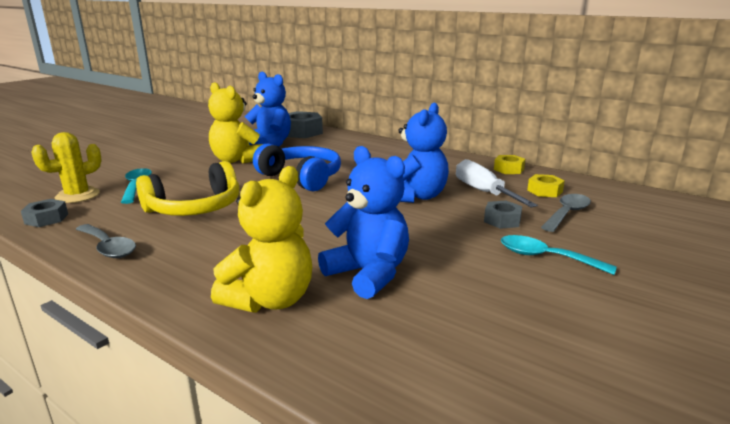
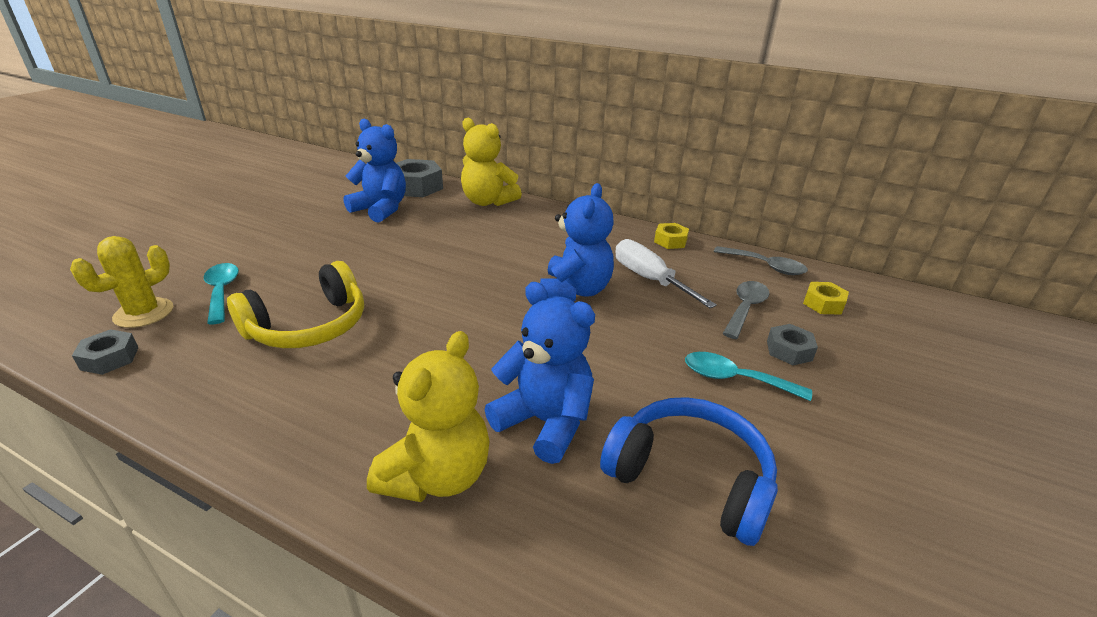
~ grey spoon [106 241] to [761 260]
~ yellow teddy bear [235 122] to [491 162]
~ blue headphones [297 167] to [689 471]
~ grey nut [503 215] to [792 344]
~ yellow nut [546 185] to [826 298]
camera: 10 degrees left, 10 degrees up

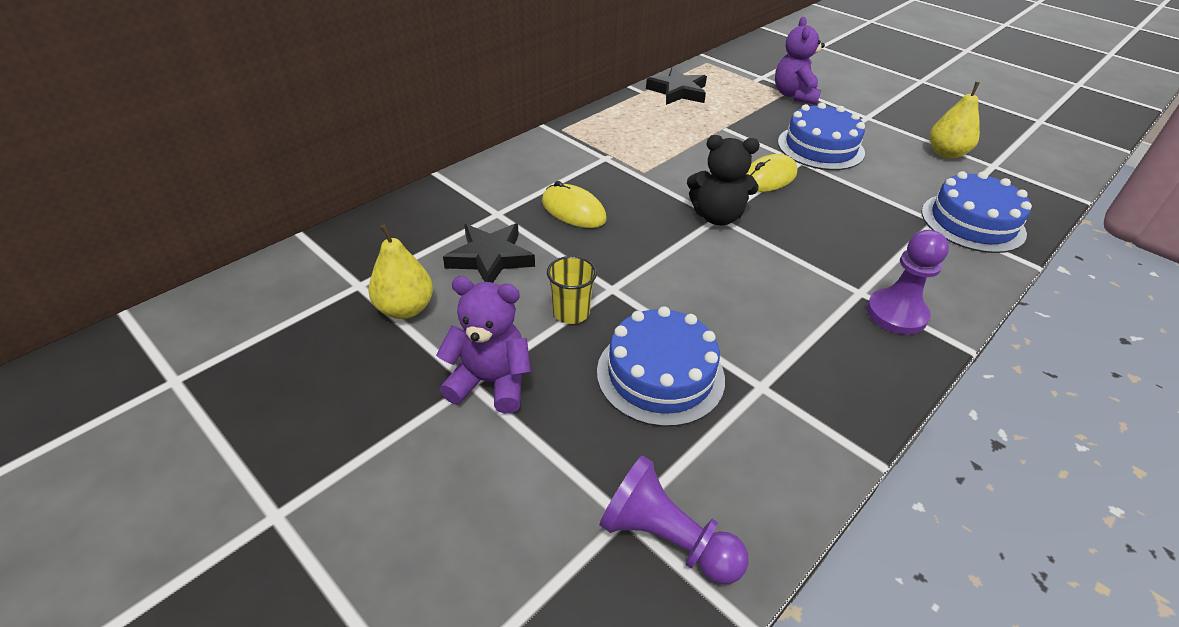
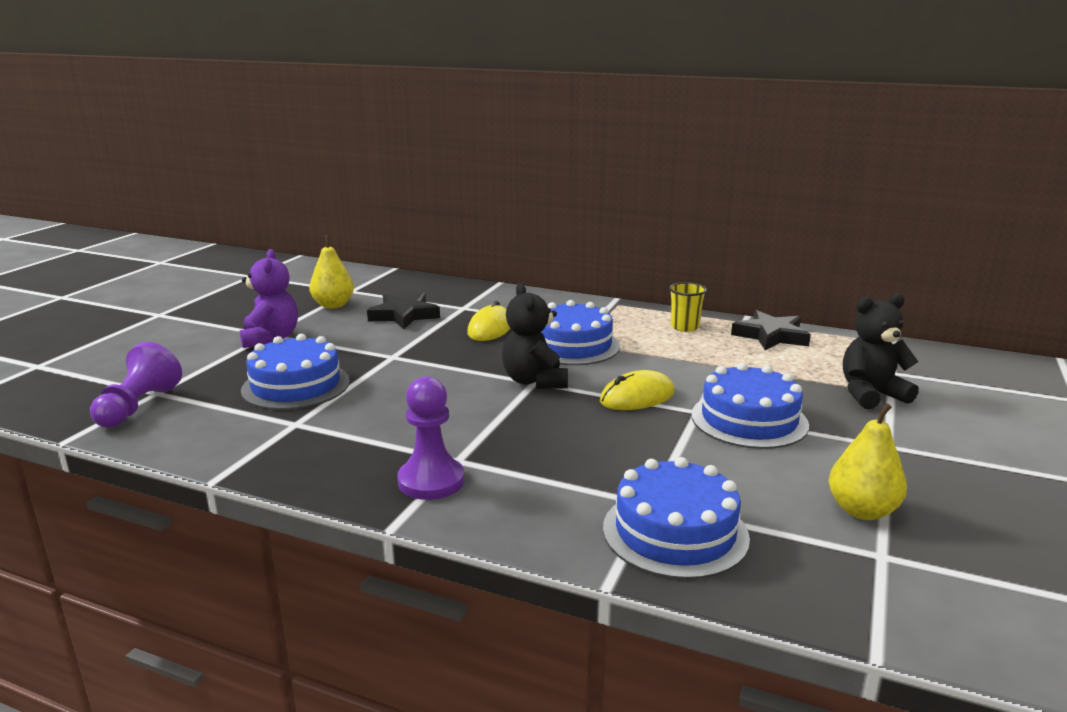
~ yellow cup [572 290] to [688 307]
~ yellow mouse [771 173] = [637 390] 60 degrees counterclockwise
~ purple teddy bear [800 61] to black teddy bear [881 351]
+ blue cake [580 332]
camera: 70 degrees right, 20 degrees down

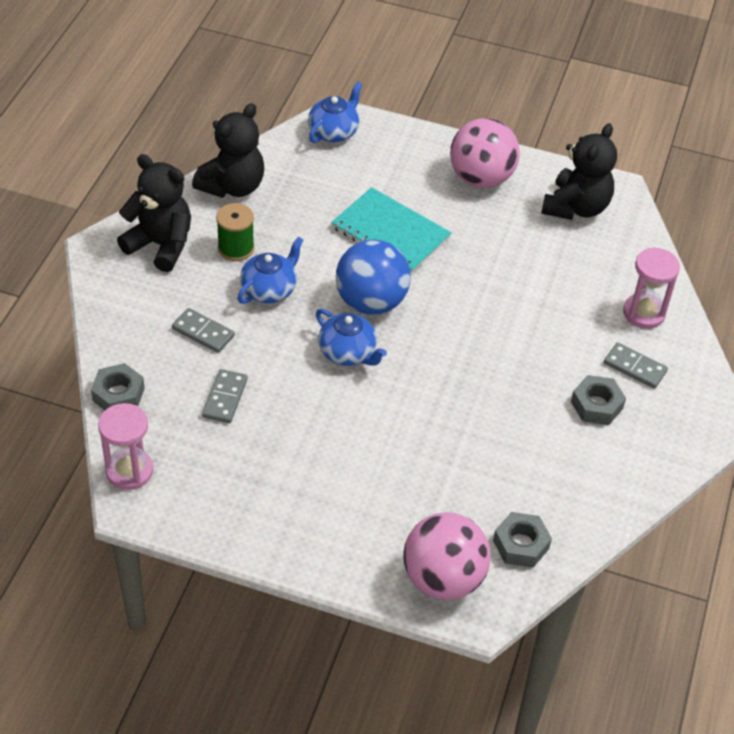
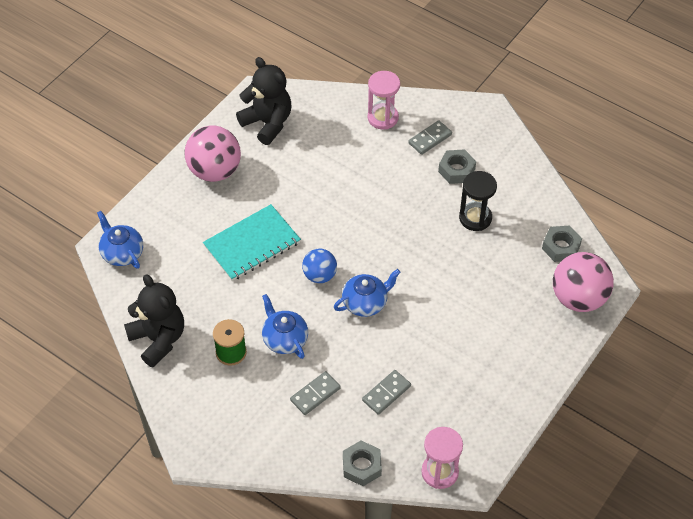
- black teddy bear [154 213]
~ grey domino [225 396] = [386 392] 75 degrees counterclockwise
~ blue ball [373 277] = [319 266] x0.59
+ black hourglass [478 201]
camera: 70 degrees left, 5 degrees up

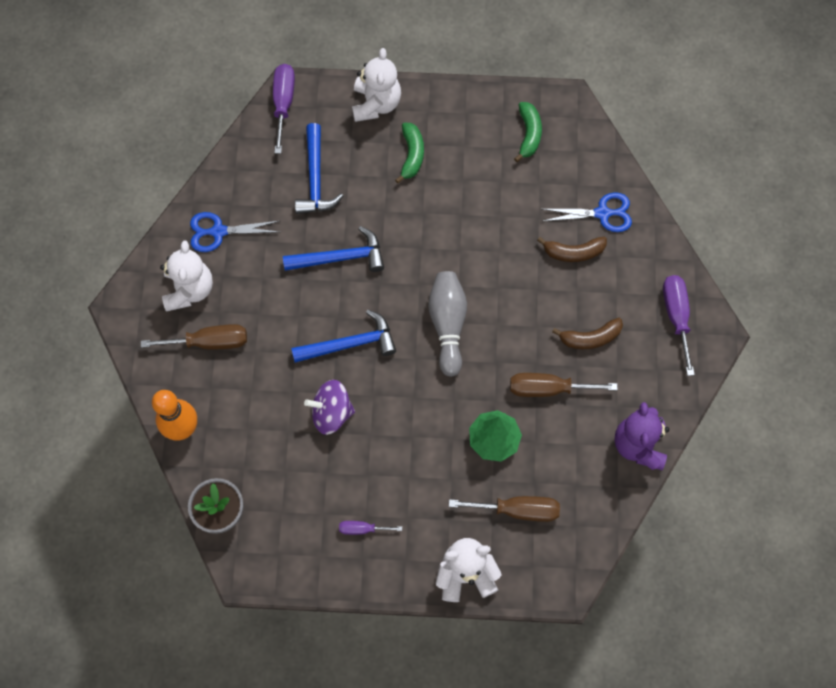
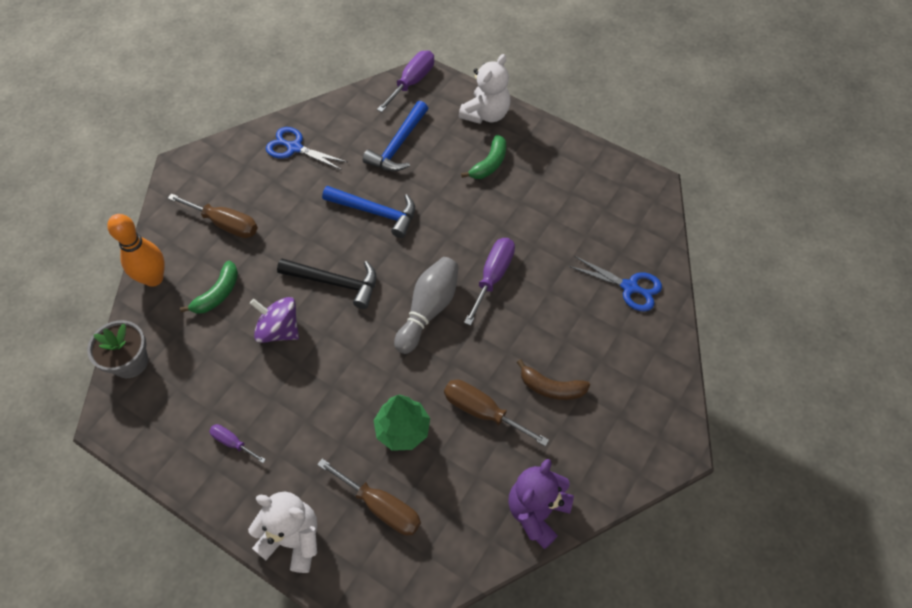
- white teddy bear [186 276]
~ blue hammer [343 336] to black hammer [326 284]
~ green banana [528 132] to [209 287]
- brown banana [572 249]
~ purple screwdriver [679 325] to [489 282]
camera: 30 degrees right, 10 degrees down

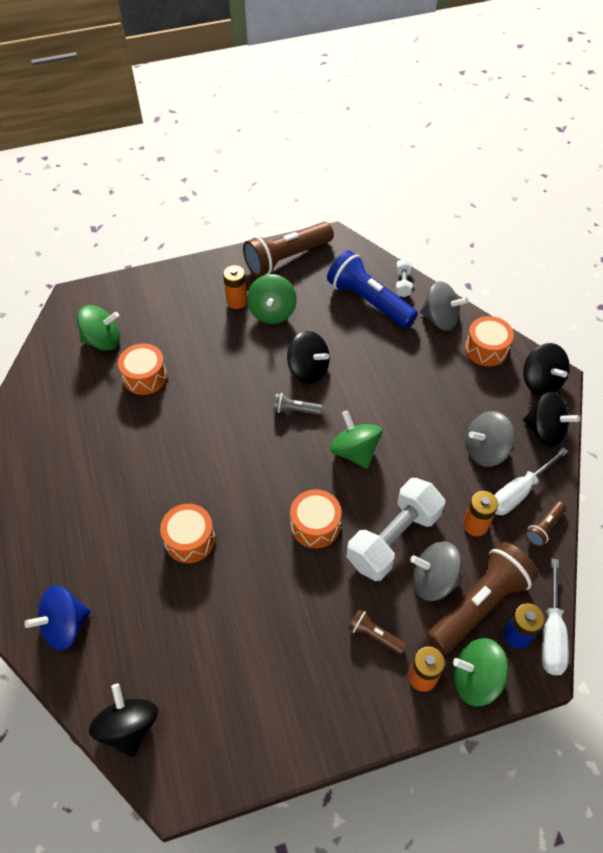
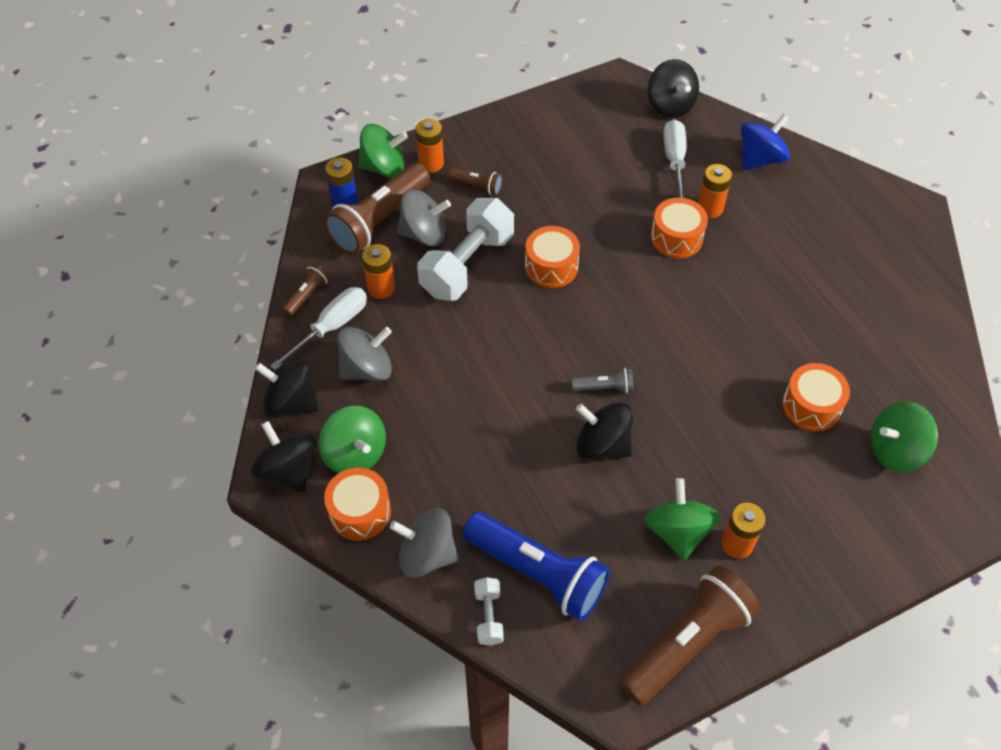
~ green spinning top [356 439] to [352 439]
~ white screwdriver [555 617] to [674 158]
+ orange battery [715 191]
camera: 170 degrees right, 0 degrees up

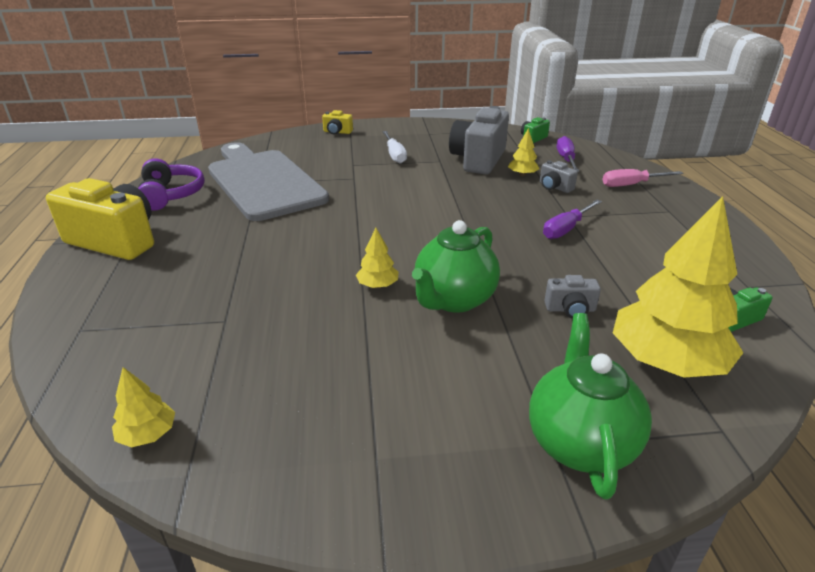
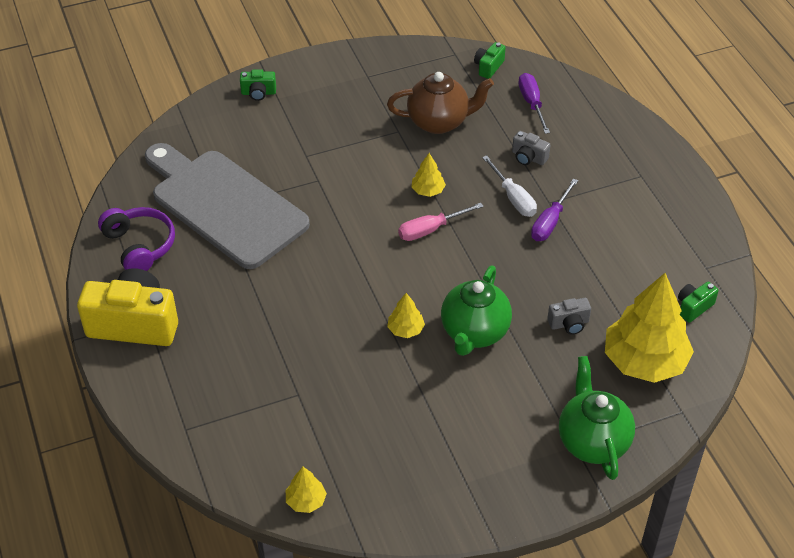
~ yellow camera [337 122] to green camera [258 85]
~ white screwdriver [394 147] to [509 186]
~ grey camera [479 140] to brown teapot [440 103]
~ yellow tree [523 152] to [428 175]
~ pink screwdriver [642 178] to [441 222]
camera: 15 degrees left, 15 degrees up

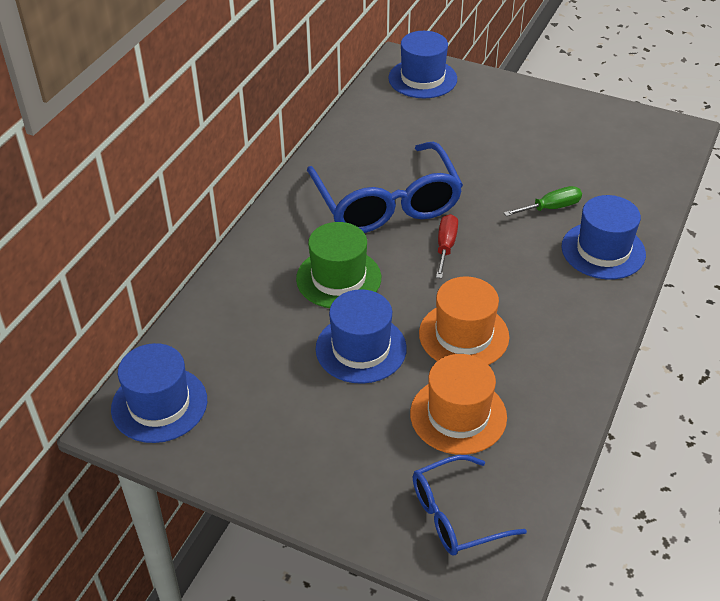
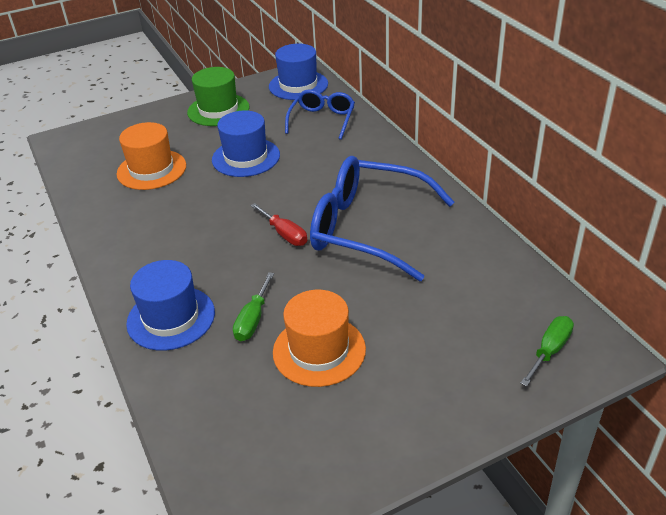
~ green hat [338 265] to [218 96]
~ blue hat [422 64] to green screwdriver [547 351]
~ blue glasses [470 505] to [320 115]
~ orange hat [464 321] to [319 338]
camera: 130 degrees right, 5 degrees down

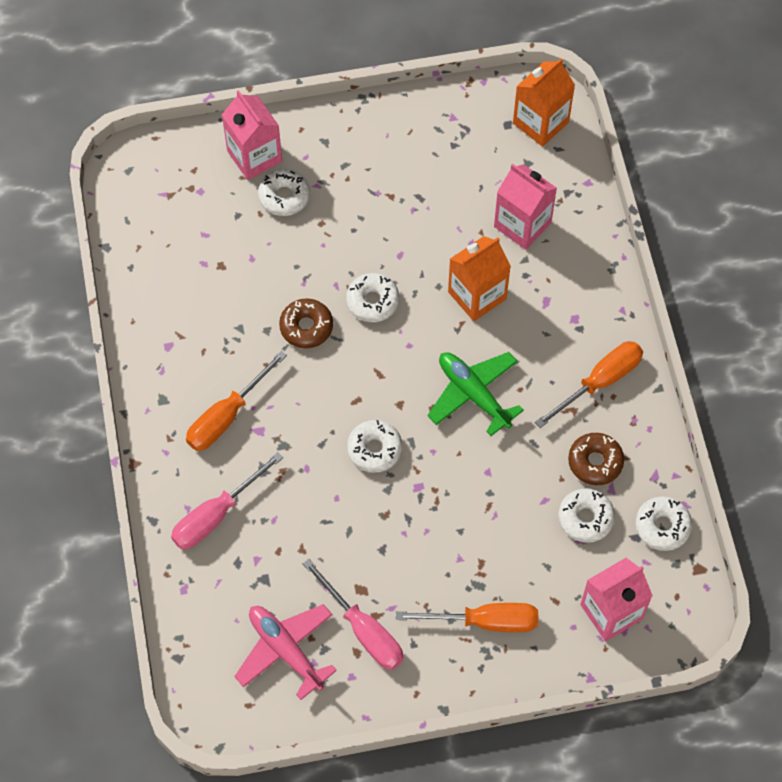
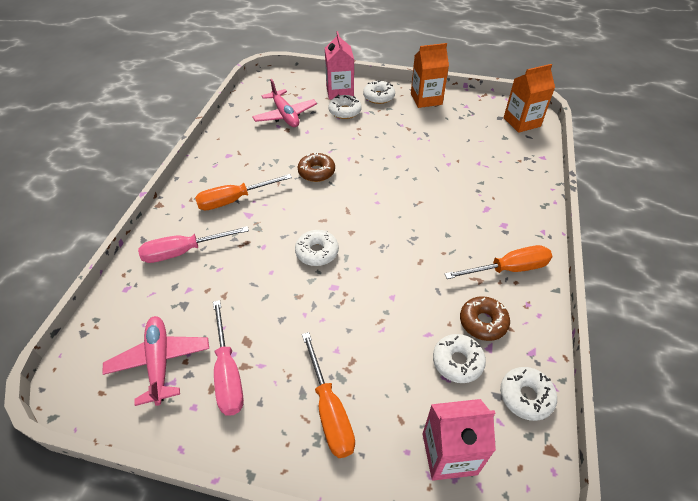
~ white donut [372 297] to [379 92]
~ orange screwdriver [467 617] = [328 395] 45 degrees clockwise
- green plane [475 394]
~ orange carton [479 278] to [430 75]
- pink carton [525 207]
+ pink plane [284 103]
camera: 25 degrees right, 15 degrees down

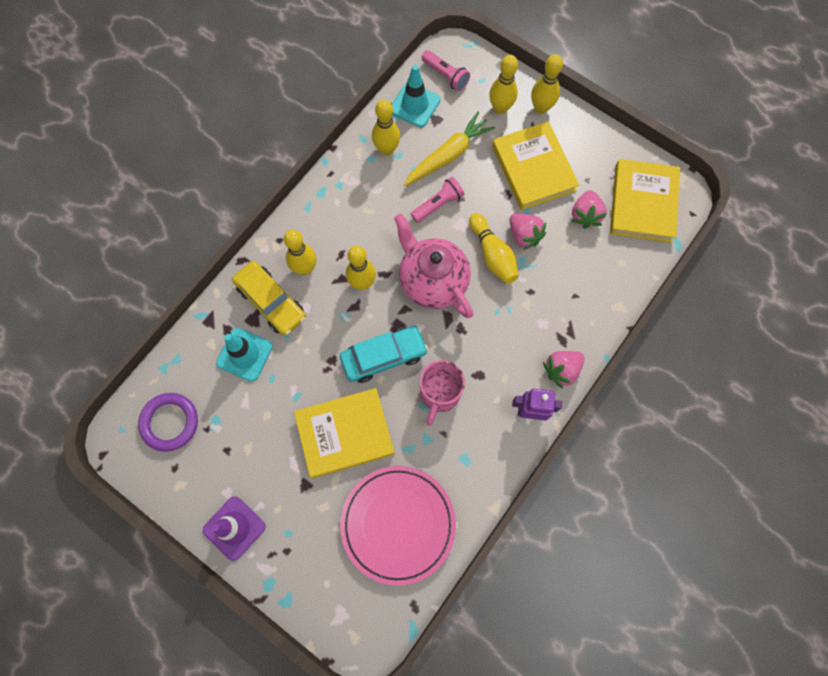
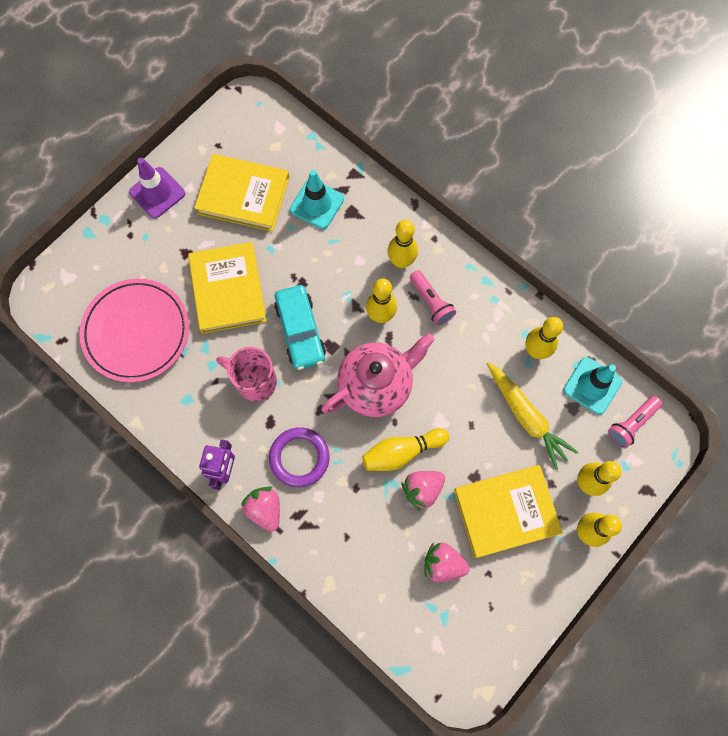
~ purple ring [168 422] to [299 457]
- yellow car [269 298]
~ pink flashlight [437 200] to [433 298]
~ yellow book [645 201] to [242 193]
camera: 95 degrees right, 0 degrees up

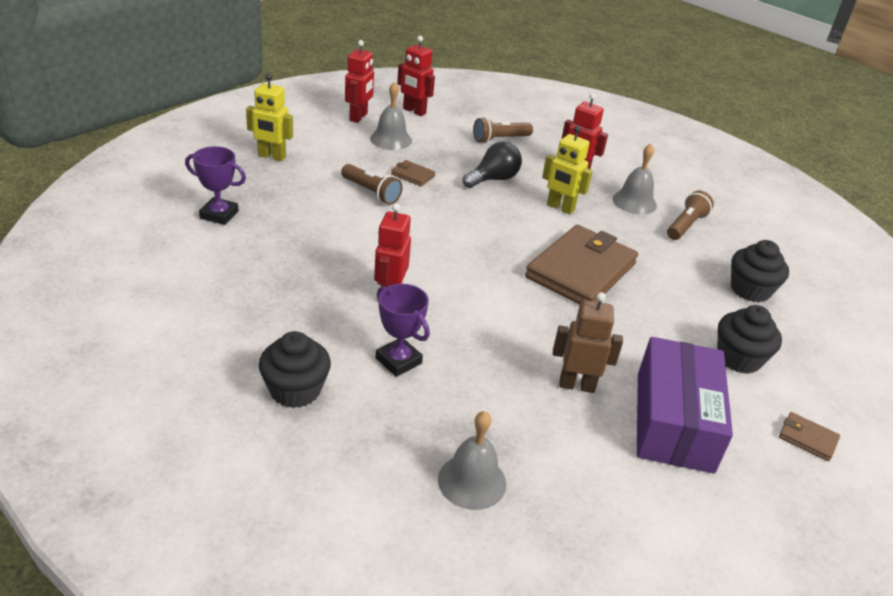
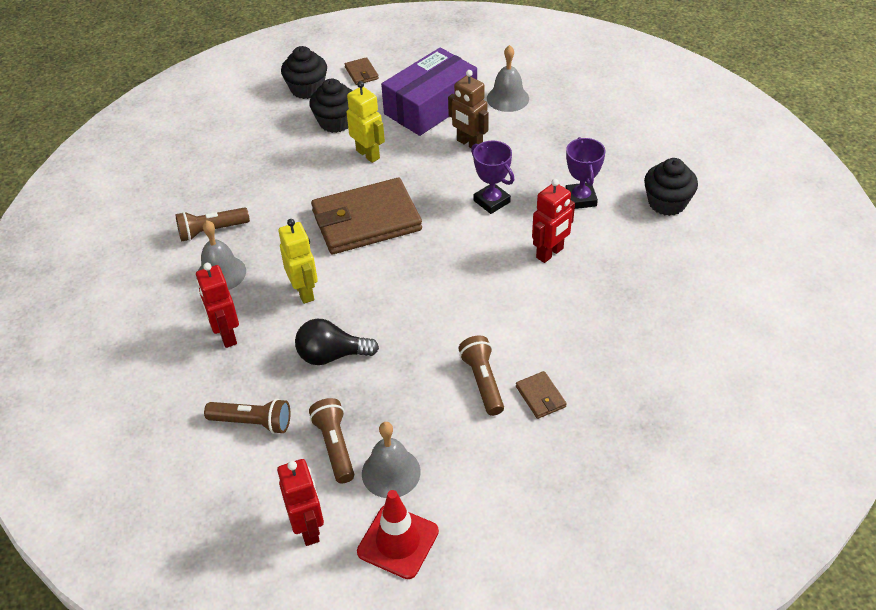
~ purple trophy [215 185] to [492 177]
~ yellow robot [269 117] to [365 122]
~ red robot [359 81] to red traffic cone [398 534]
~ brown wallet [413 173] to [541 395]
~ grey bell [472 460] to [508 78]
~ black cupcake [760 271] to [304 72]
+ brown flashlight [331 441]
camera: 140 degrees left, 10 degrees up

